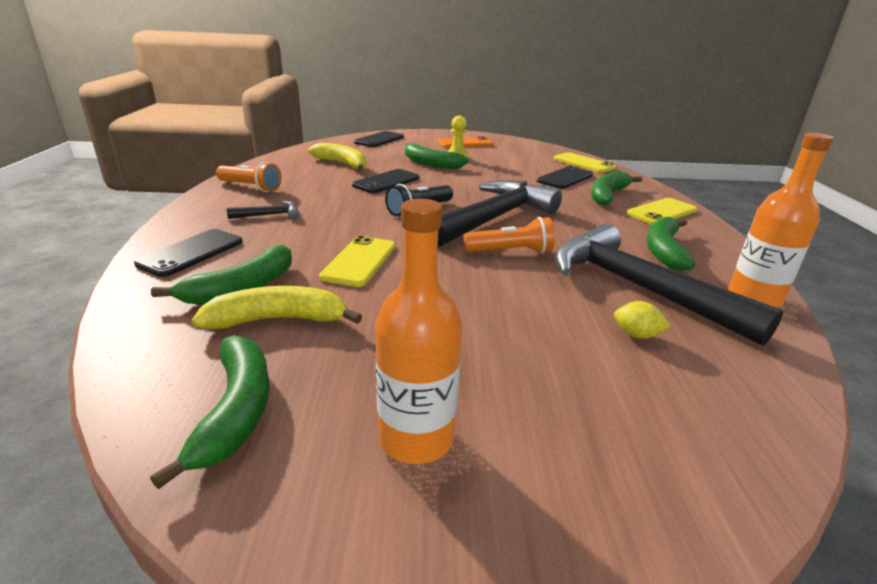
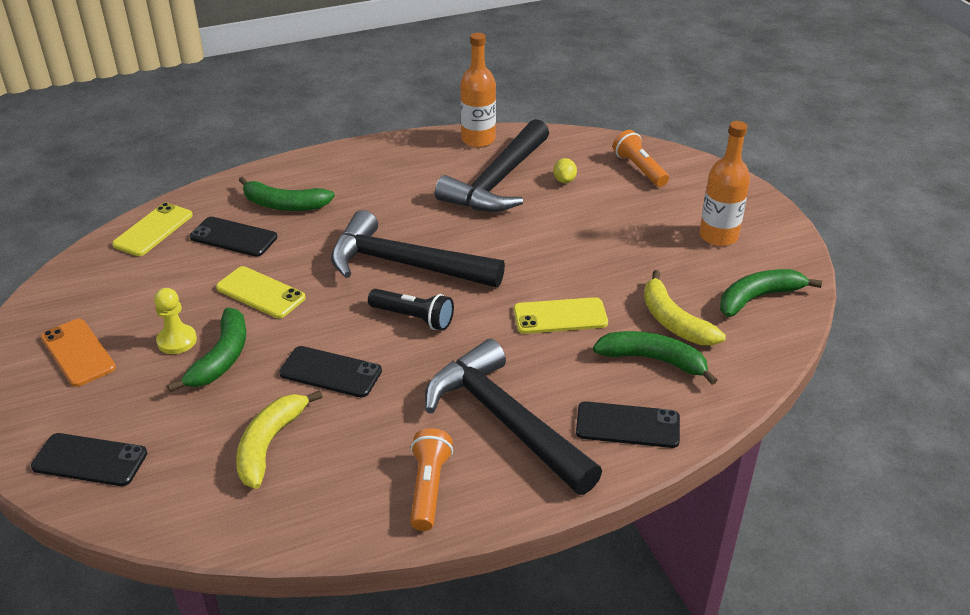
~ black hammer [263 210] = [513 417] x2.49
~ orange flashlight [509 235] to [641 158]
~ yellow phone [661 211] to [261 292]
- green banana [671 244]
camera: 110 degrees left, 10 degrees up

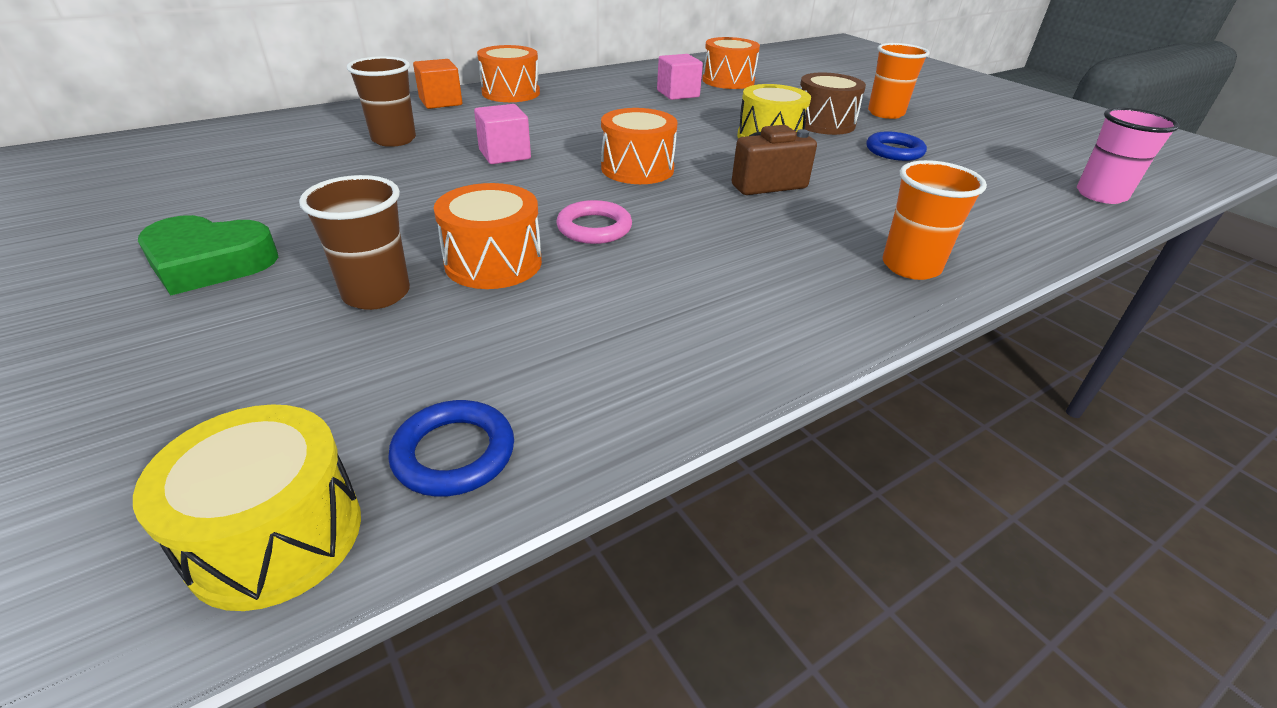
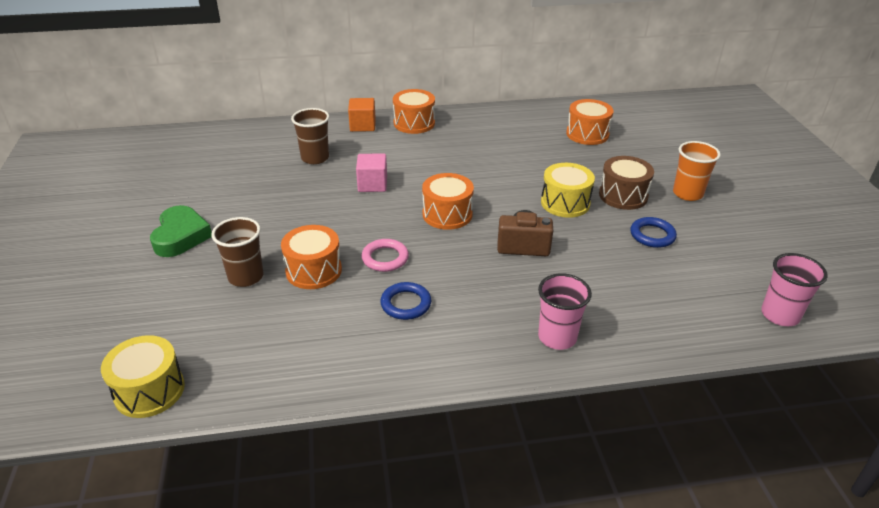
~ green heart [208 255] = [181 231] 120 degrees counterclockwise
~ blue ring [451 448] to [405 301]
- pink cube [680 77]
~ orange cup [935 220] to pink cup [565 311]
camera: 25 degrees right, 0 degrees up

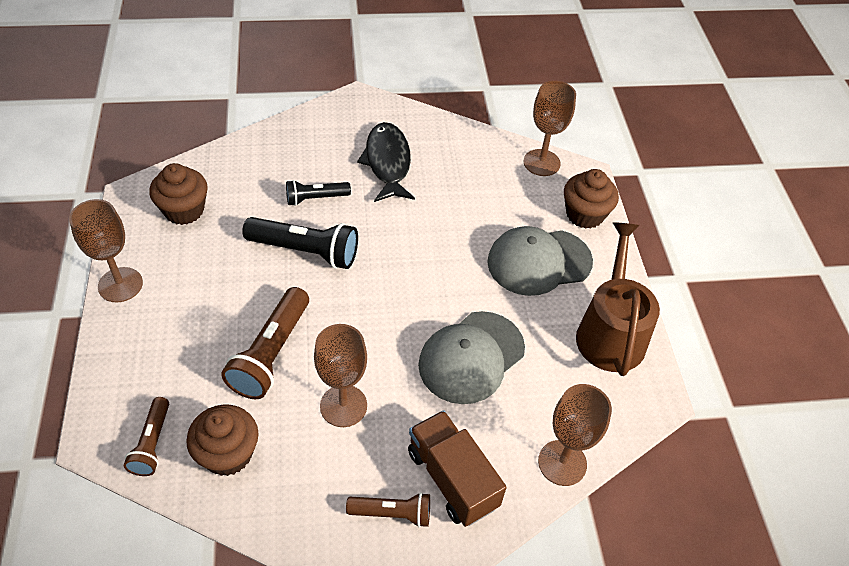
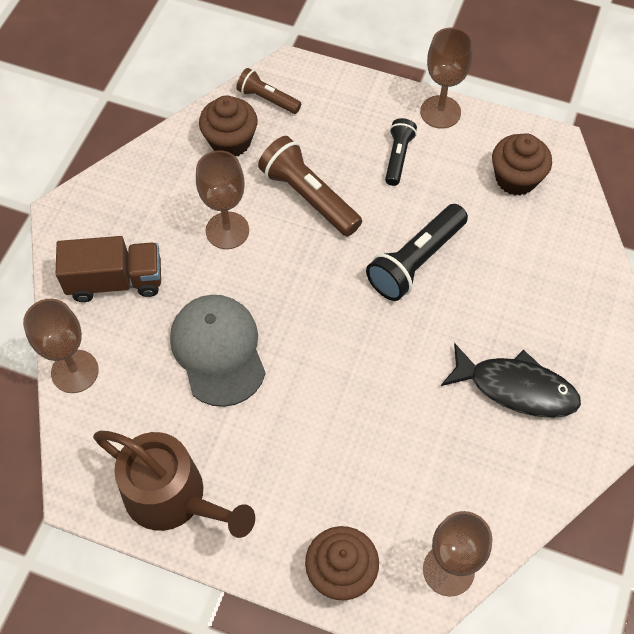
~ black flashlight [318 193] to [401 152]
- brown flashlight [388 510]
- grey cap [540 261]
camera: 120 degrees right, 10 degrees up

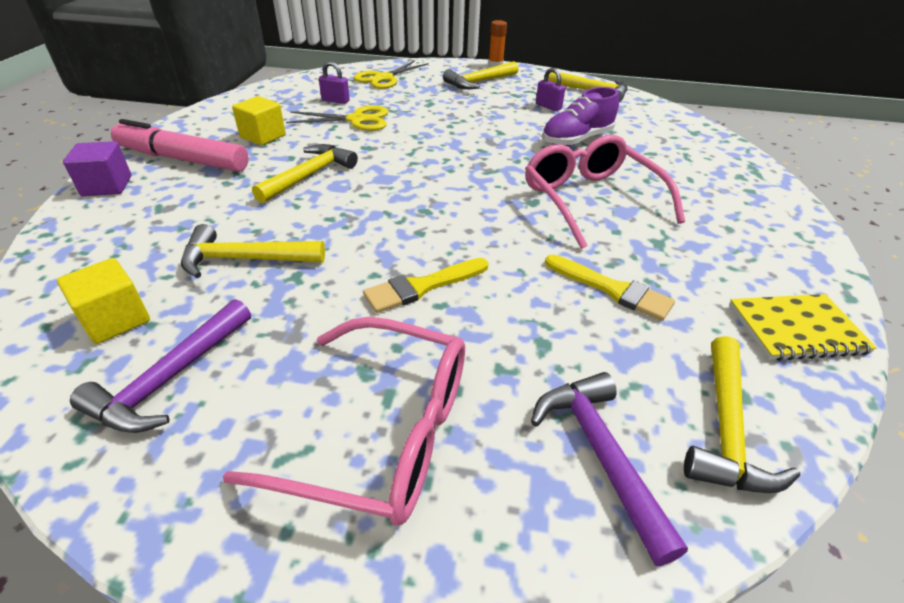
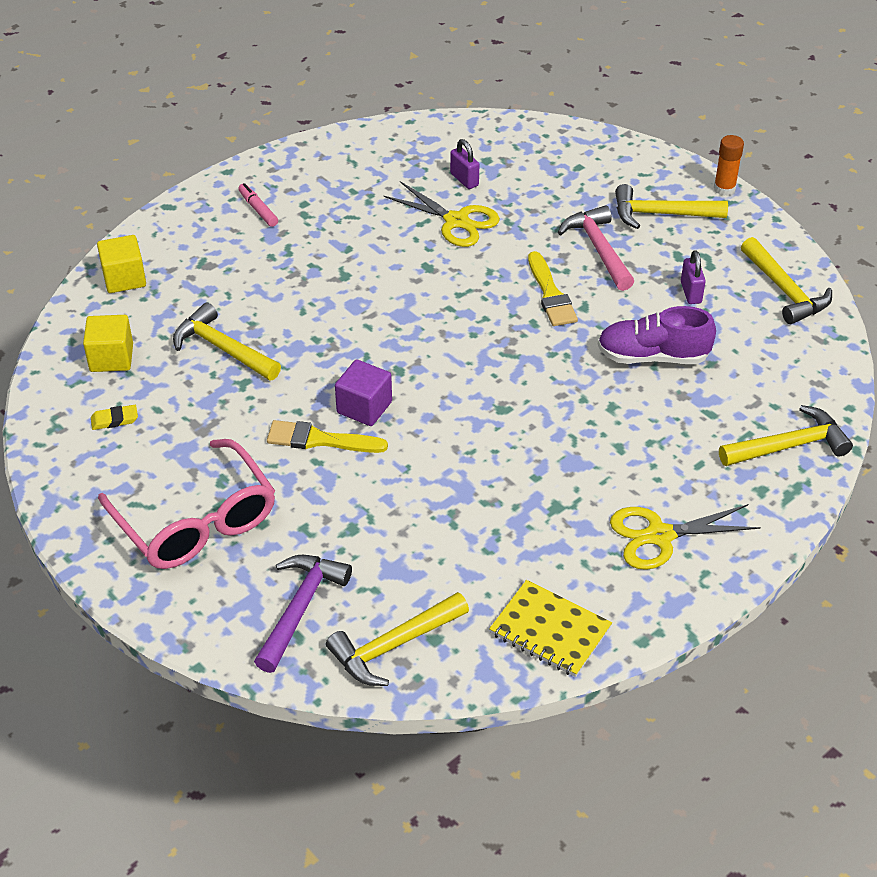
~ purple cube [97 168] to [363 392]
~ purple hammer [160 366] to yellow eraser [114 417]
~ pink marker [180 145] = [258 205] x0.44
~ yellow cube [259 121] to [121 264]
~ yellow hammer [305 173] to [786 435]
~ yellow scissors [391 74] to [685 537]
- pink glasses [605 192]
~ yellow brush [610 287] to [553 288]
+ pink hammer [596 248]
camera: 40 degrees right, 5 degrees up

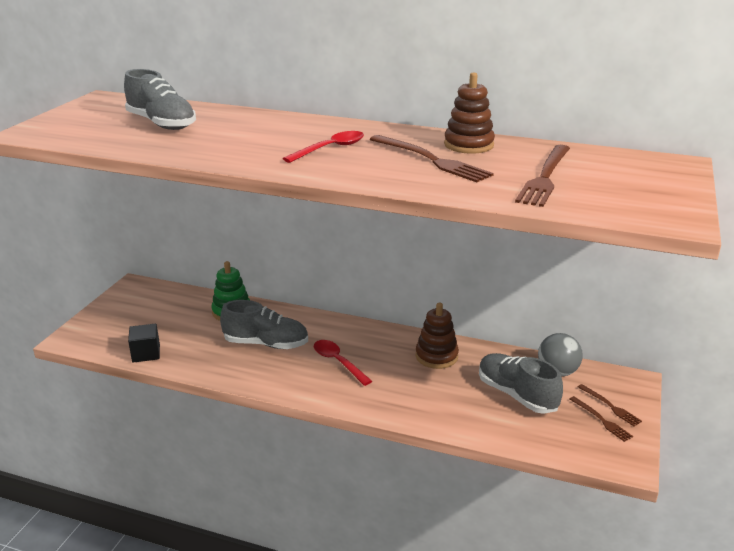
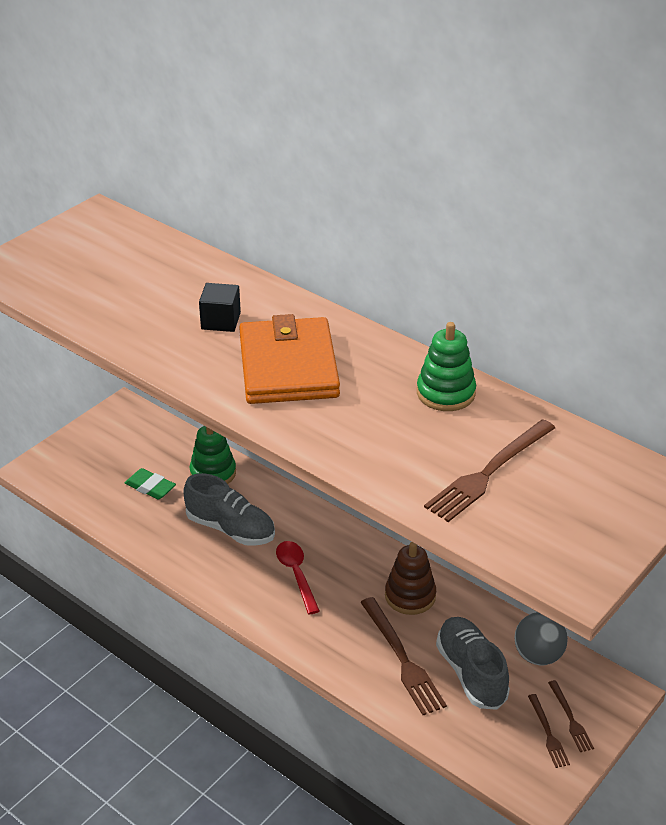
- grey shoe [160 99]
~ black cube [144 343] to [220 307]
~ red spoon [323 147] to orange wallet [289 359]
~ brown fork [432 158] to [403 656]
~ brown stacking toy [469 113] to green stacking toy [446 366]
+ green eraser [150 484]
camera: 20 degrees right, 10 degrees up

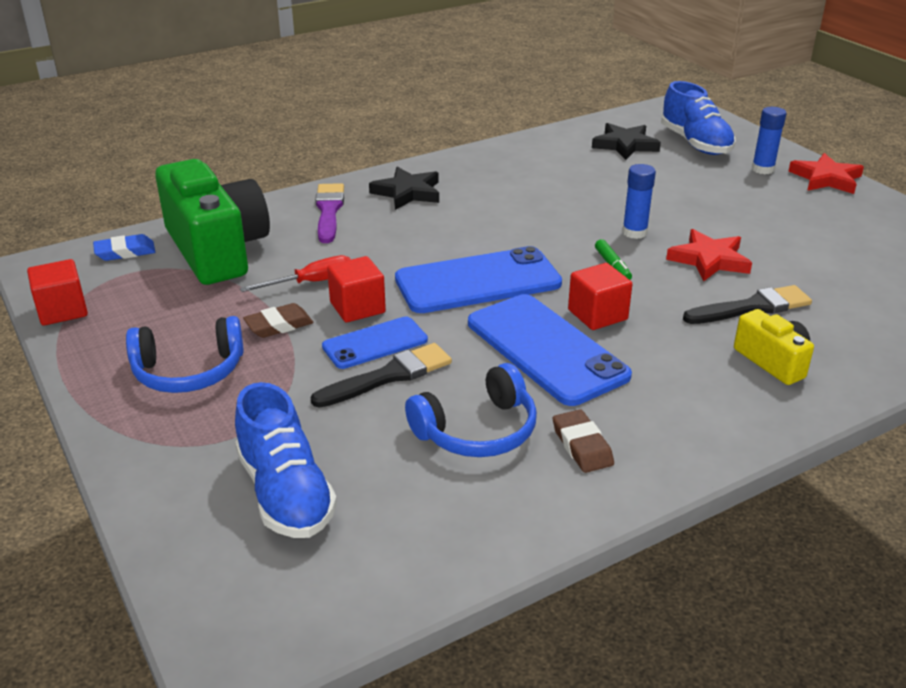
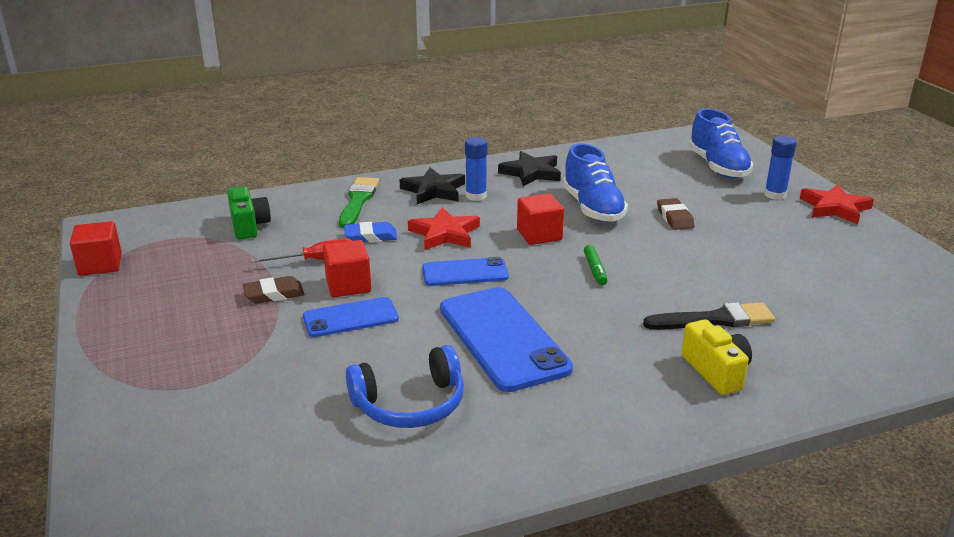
~ blue eraser [124 247] to [370 232]
- blue headphones [185 354]
~ green camera [212 222] = [249 213] x0.49
~ blue shoe [286 460] to [595 182]
- black brush [381 375]
~ purple brush [329 213] to green brush [359 202]
~ blue phone [478 279] = [465 271] x0.58
~ brown eraser [583 441] to [676 214]
~ red cube [600 296] to [540 219]
~ black star [626 141] to [529 168]
~ blue glue stick [639 201] to [476 169]
~ red star [709 255] to [444 228]
camera: 10 degrees right, 5 degrees down

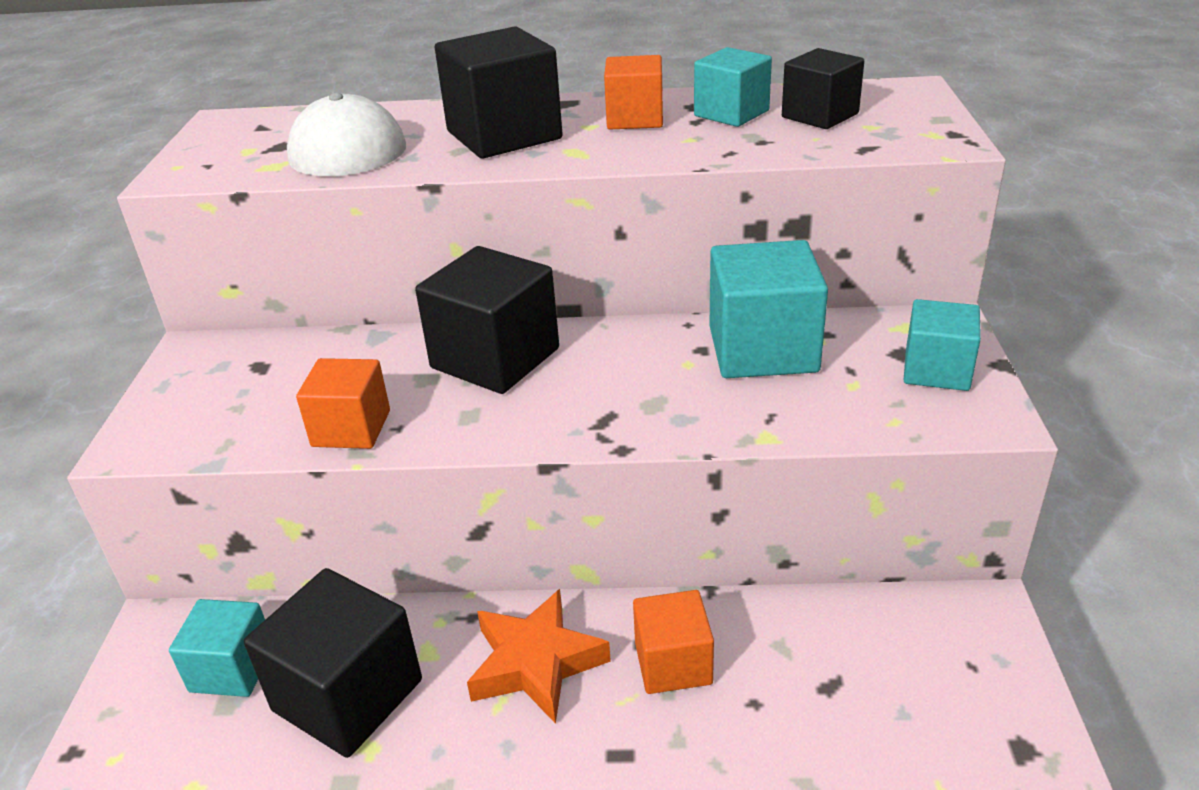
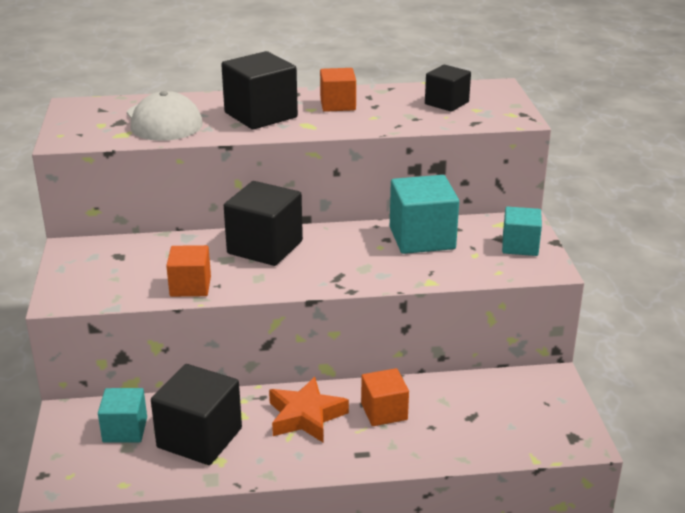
- turquoise cube [733 87]
camera: 10 degrees left, 5 degrees down

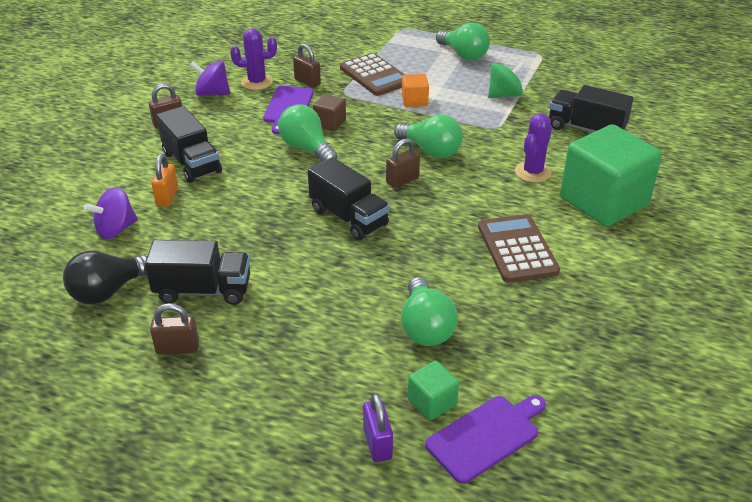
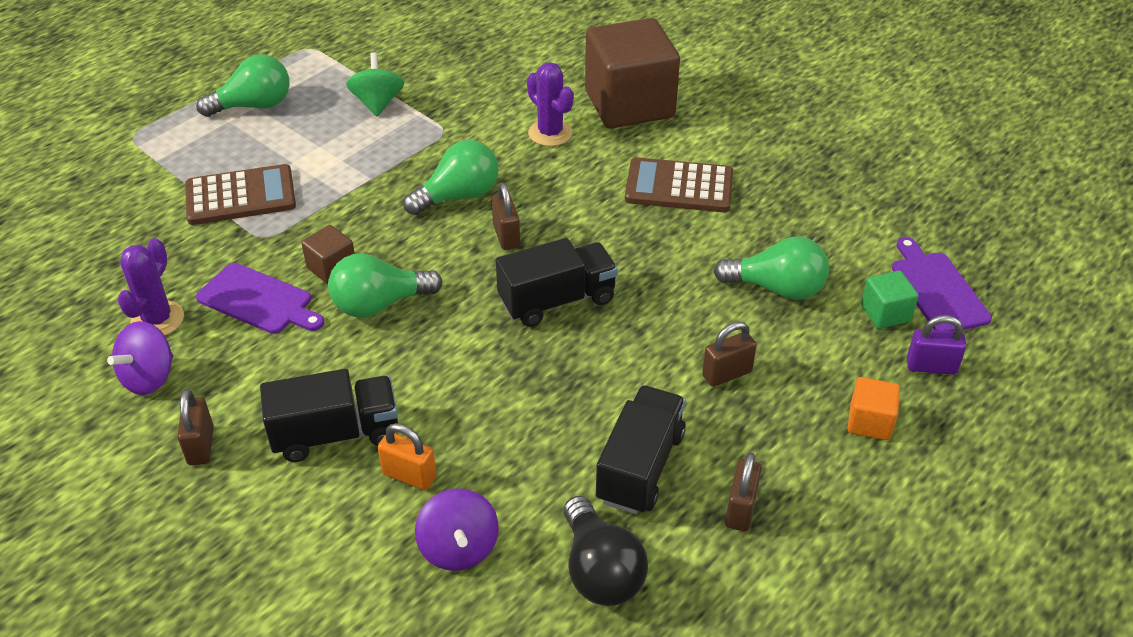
~ brown padlock [307 65] to [729 354]
~ orange cube [415 90] to [873 408]
- black truck [591 108]
~ green cube [611 175] to brown cube [632 73]
camera: 70 degrees left, 5 degrees up

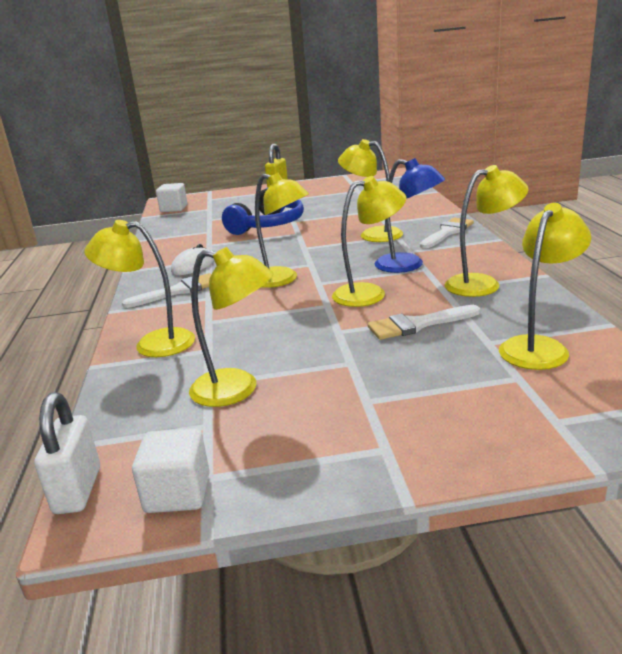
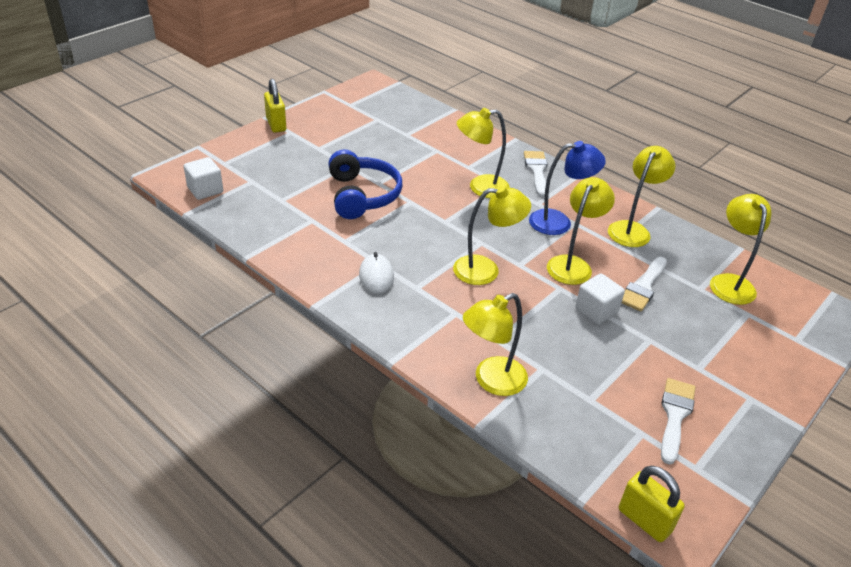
~ white padlock [67 453] to yellow padlock [652 504]
~ white brush [166 290] to [678 421]
~ white cube [170 470] to [600 299]
- yellow lamp [231 327]
camera: 45 degrees left, 15 degrees up

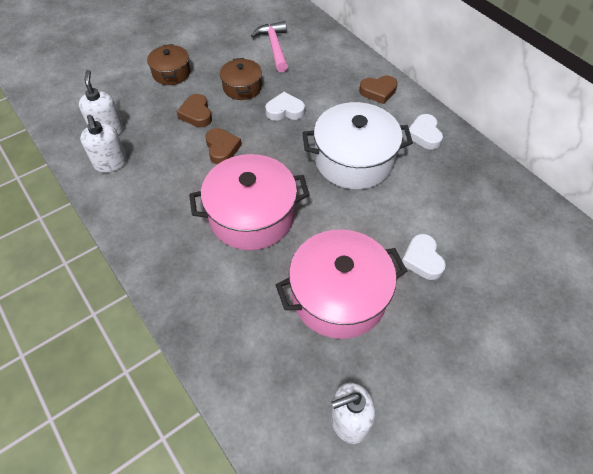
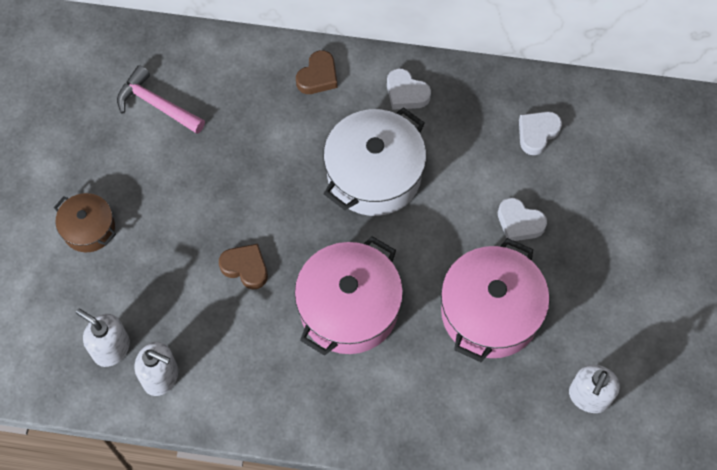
- brown heart [194 110]
- brown pot [241 79]
~ white heart [285 106] to [540 133]
camera: 45 degrees left, 10 degrees up

